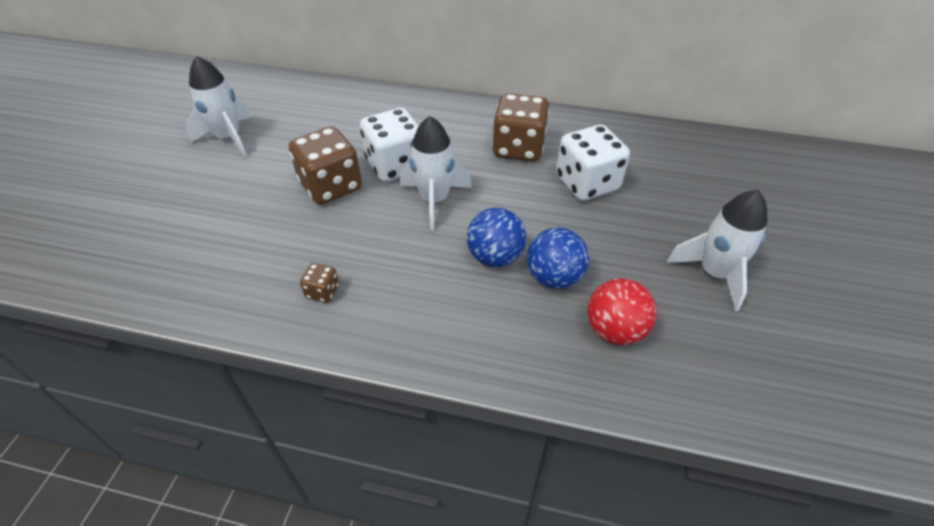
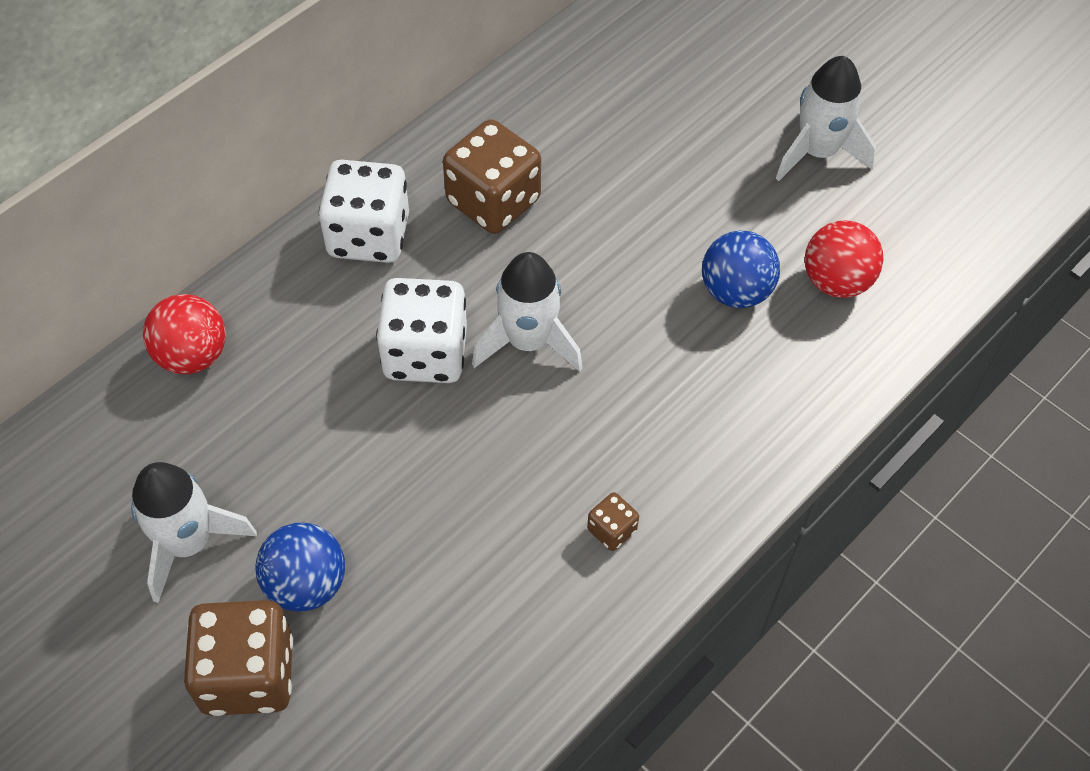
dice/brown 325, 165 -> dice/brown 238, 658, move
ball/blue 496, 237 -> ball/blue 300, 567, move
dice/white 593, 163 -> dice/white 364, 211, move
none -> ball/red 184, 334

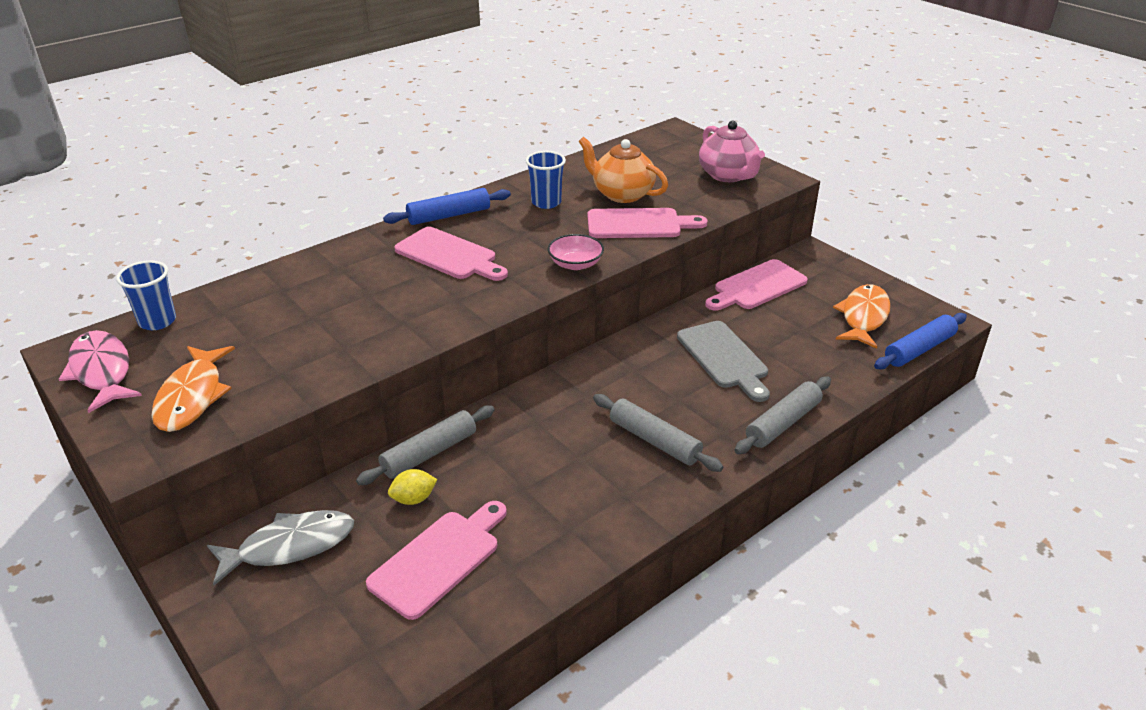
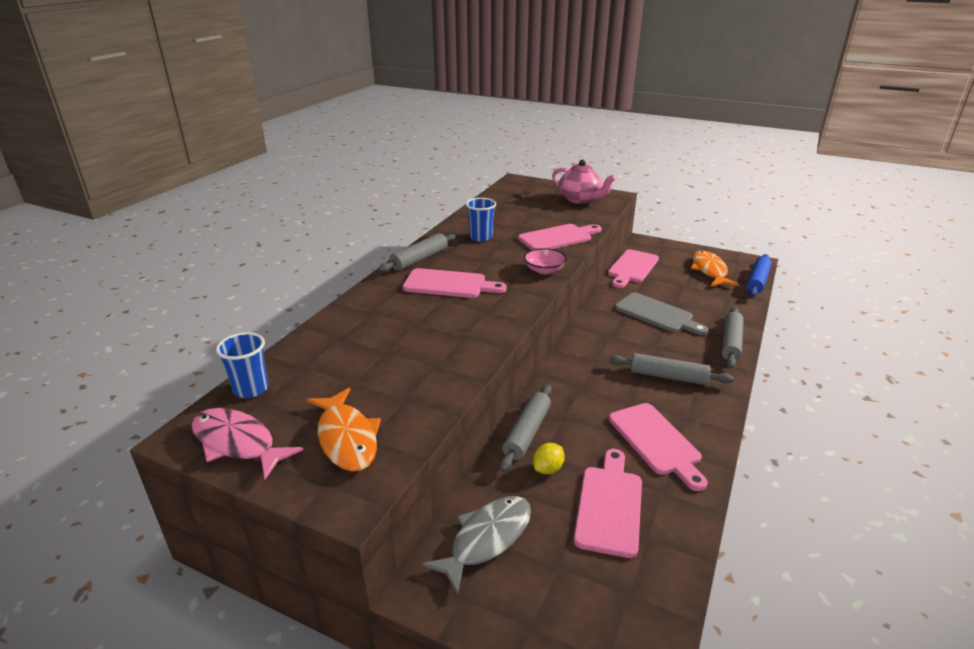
rolling pin/blue 447, 206 -> rolling pin/grey 417, 252
teapot/orange 623, 170 -> none
none -> cutting board/pink 658, 447

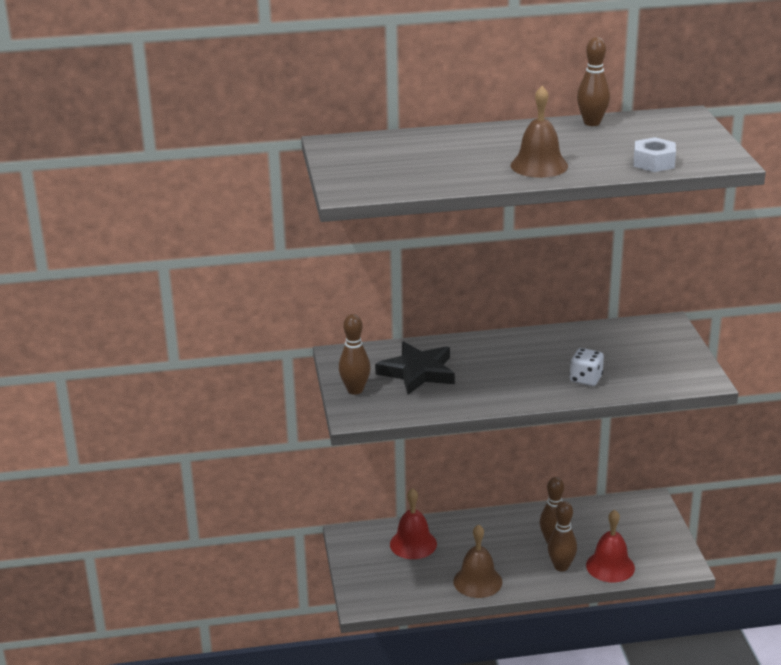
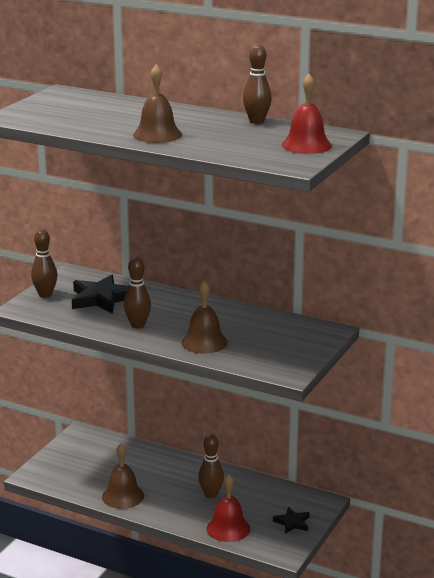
bell/red 413, 523 -> bell/red 307, 114, move
bowling pin/brown 562, 536 -> bowling pin/brown 137, 293, move
dice/white 587, 367 -> bell/brown 204, 317
nut/white 655, 154 -> none
none -> star/black 291, 520

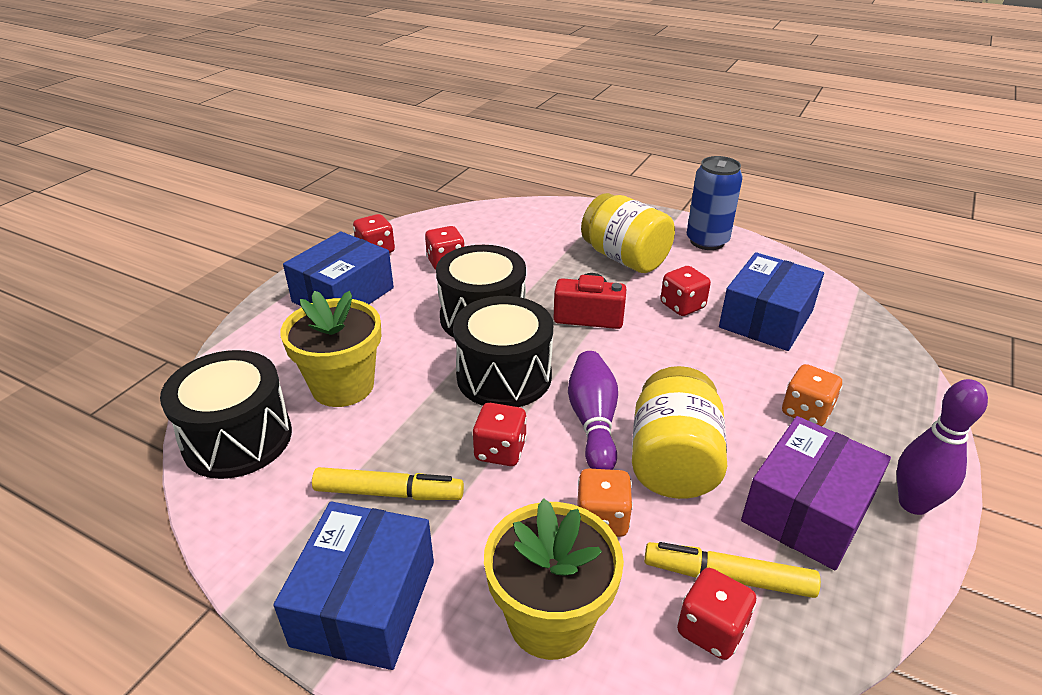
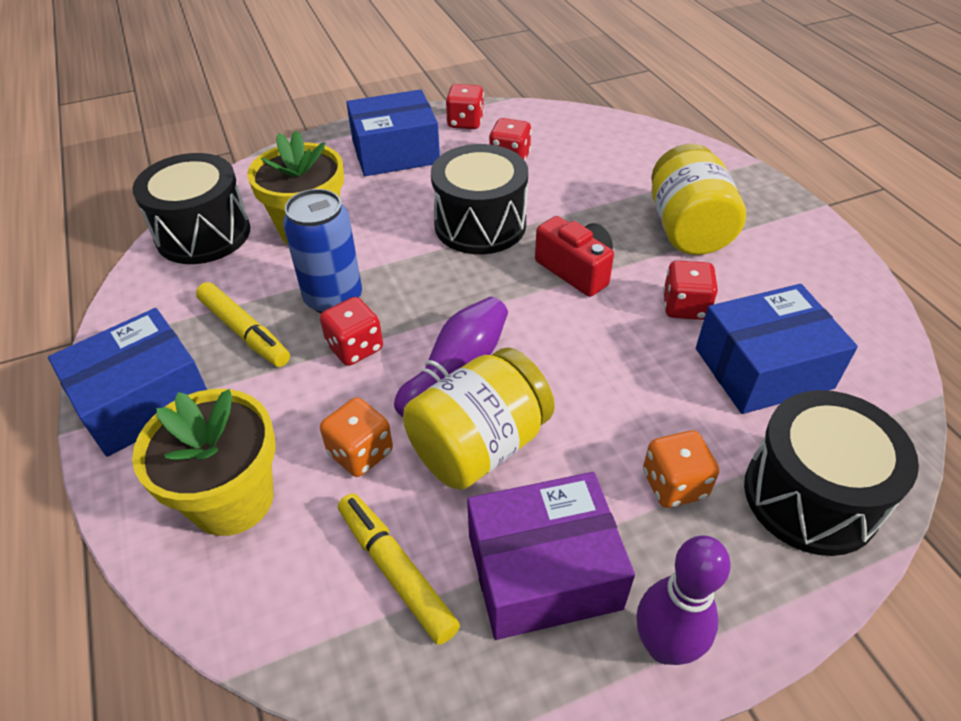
drum/black 503, 351 -> drum/black 831, 473, move
dice/red 716, 614 -> none
can/blue 715, 203 -> can/blue 322, 251, move

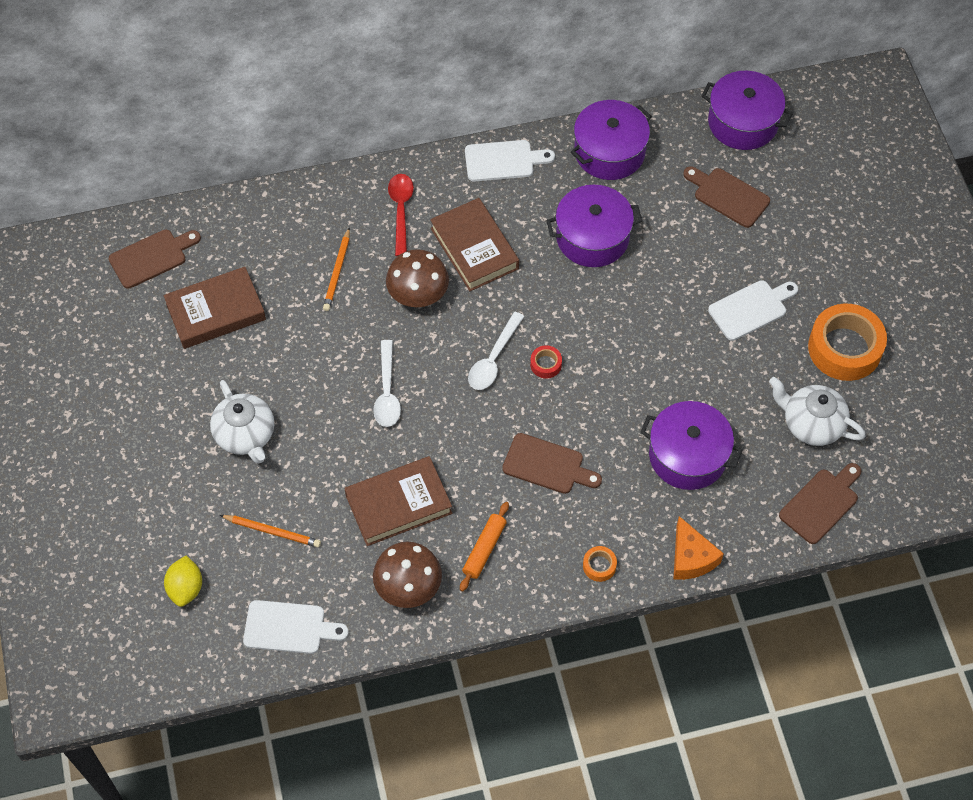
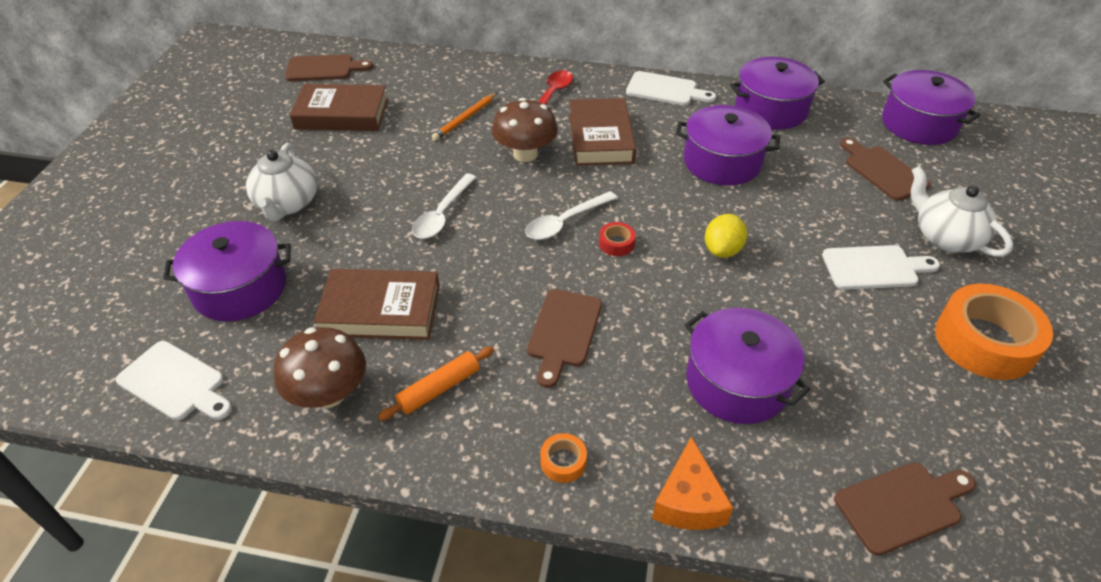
lemon/yellow 183, 581 -> lemon/yellow 726, 236, move
pencil/orange 270, 531 -> pot/purple 227, 271
cutting board/brown 552, 463 -> cutting board/brown 564, 338, 60 degrees clockwise
teapot/white 817, 411 -> teapot/white 962, 211, move

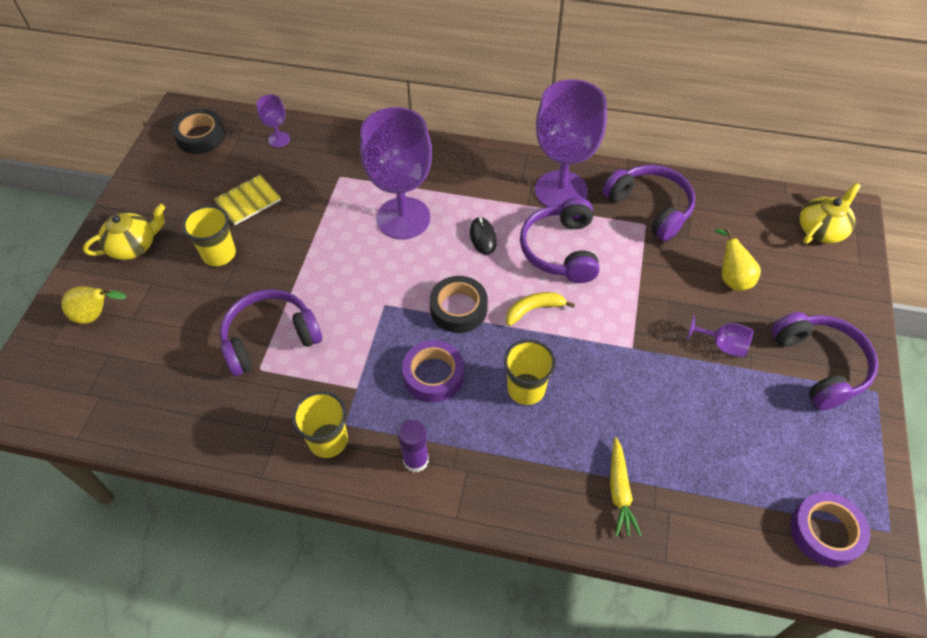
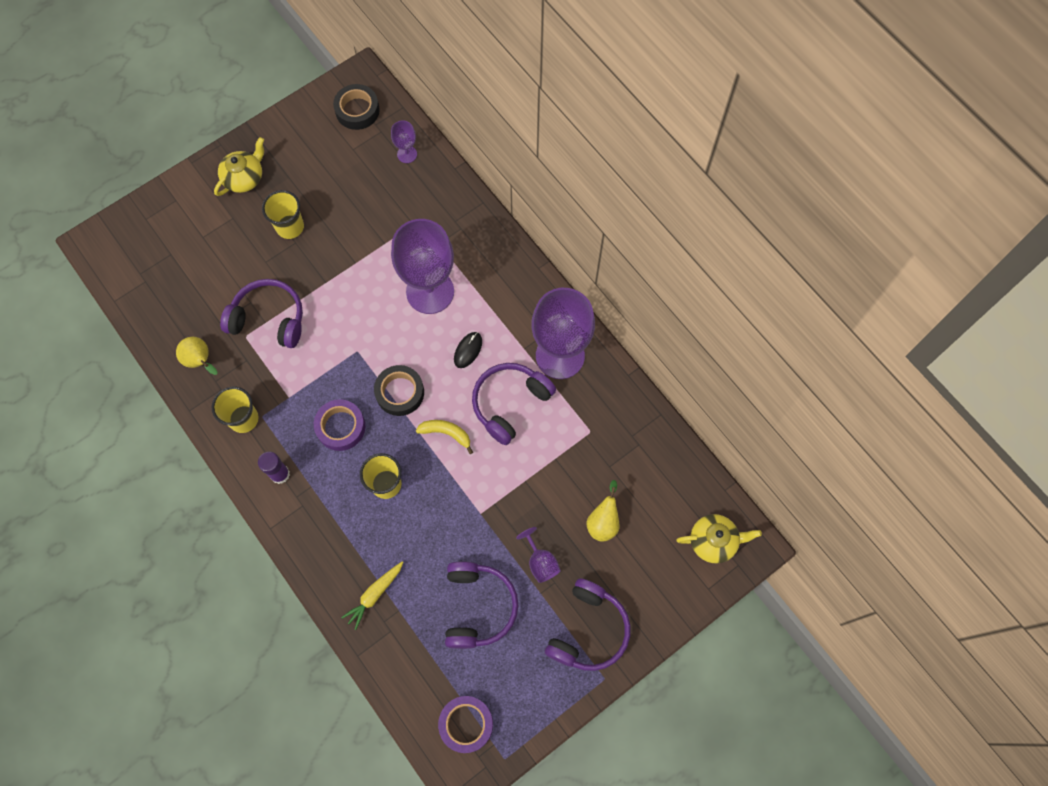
pear/yellow 93, 305 -> pear/yellow 196, 356, move
teapot/yellow 124, 232 -> teapot/yellow 239, 166, 60 degrees counterclockwise
notebook/yellow 247, 200 -> none
headphones/purple 648, 203 -> headphones/purple 481, 605, move

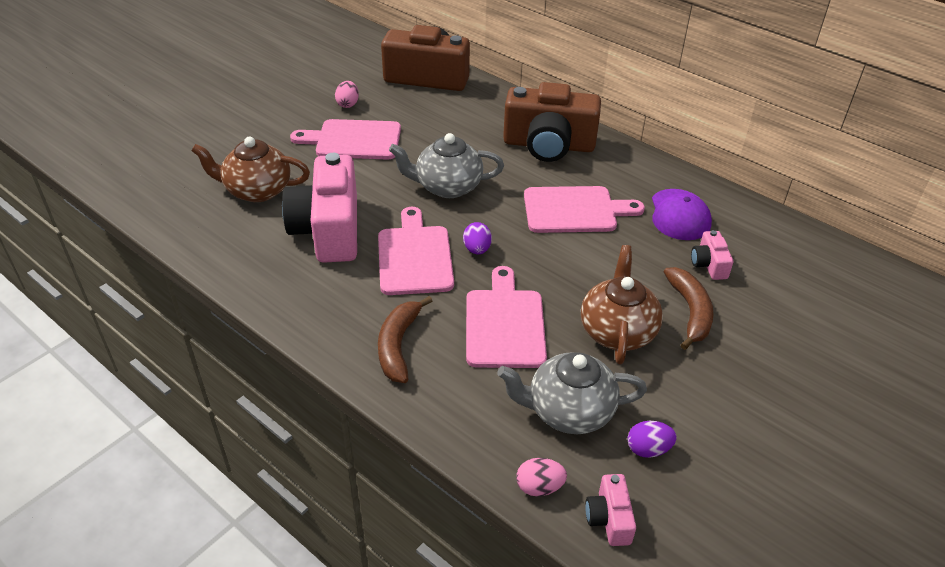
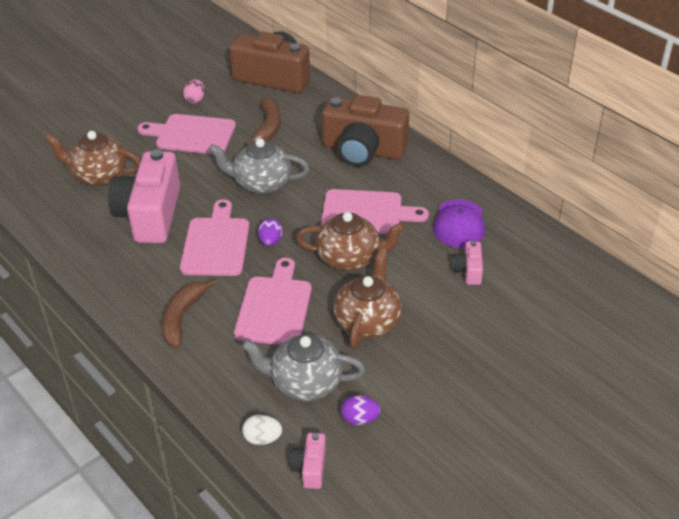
egg/pink 541, 477 -> egg/white 262, 430
banana/brown 689, 308 -> banana/brown 262, 122, move
none -> teapot/brown 350, 241

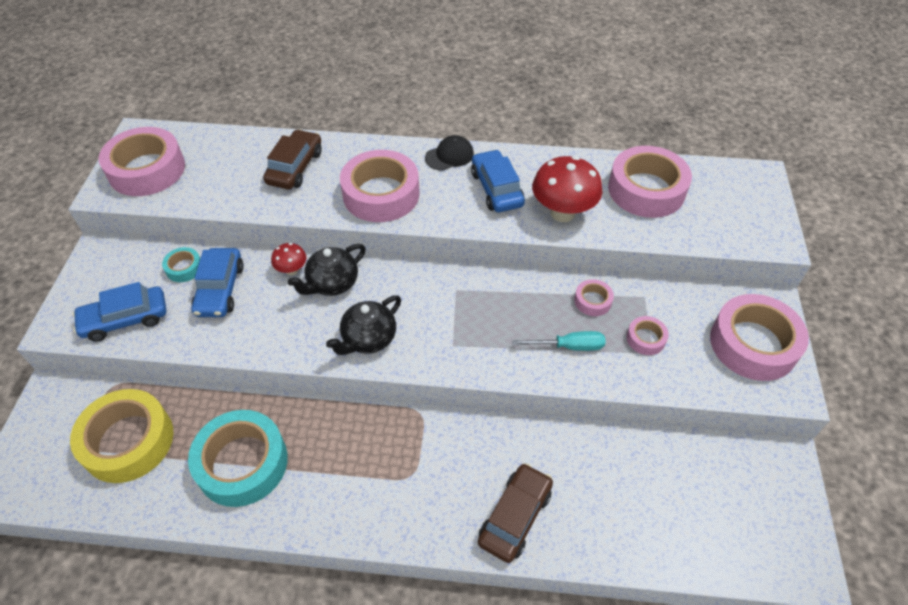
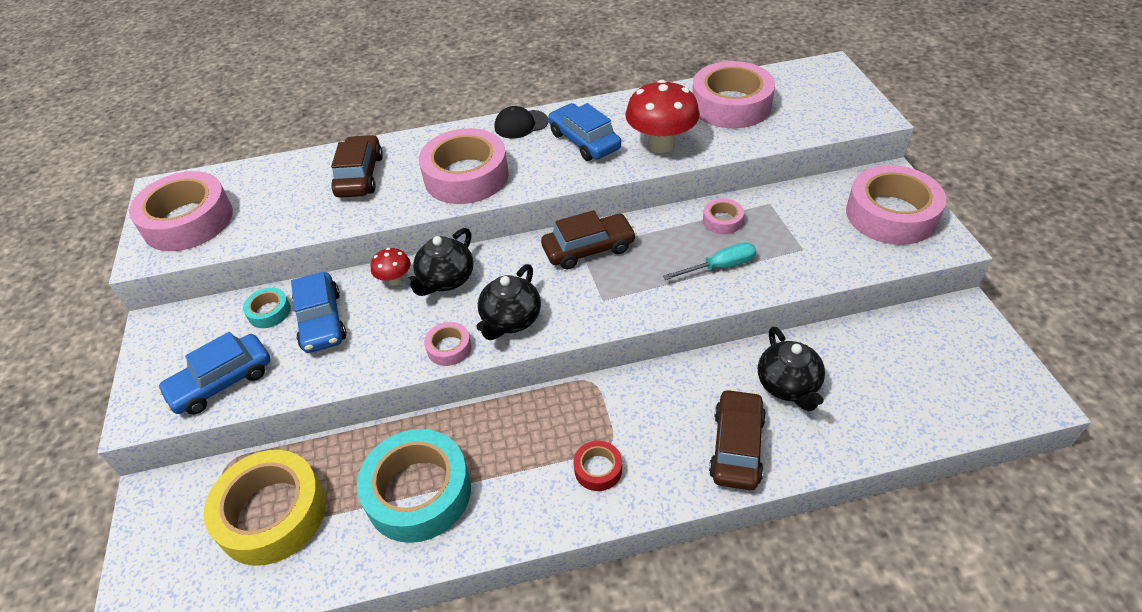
cap/black 449, 153 -> cap/black 522, 122, 150 degrees counterclockwise
tape/pink 648, 335 -> tape/pink 447, 344, move
none -> car/brown 588, 239
none -> tape/red 598, 466
none -> teapot/black 791, 368

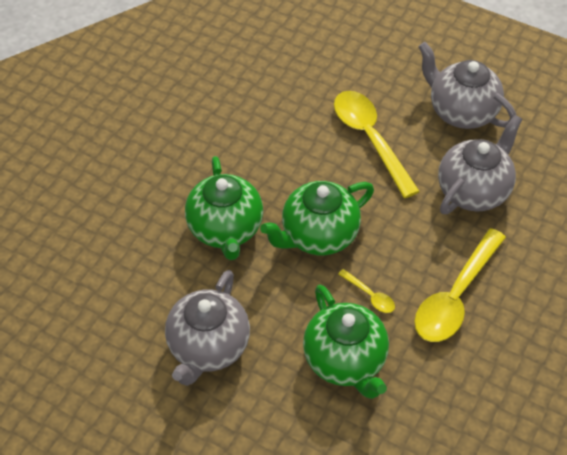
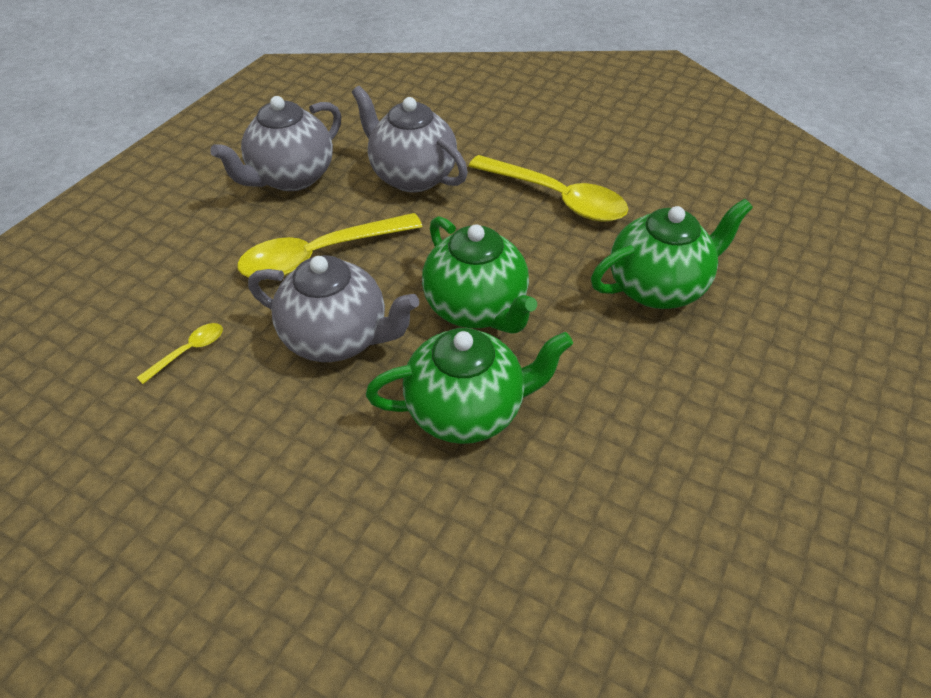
teapot/grey 207, 328 -> teapot/grey 333, 308, move
spoon/yellow 366, 291 -> spoon/yellow 179, 353, move

